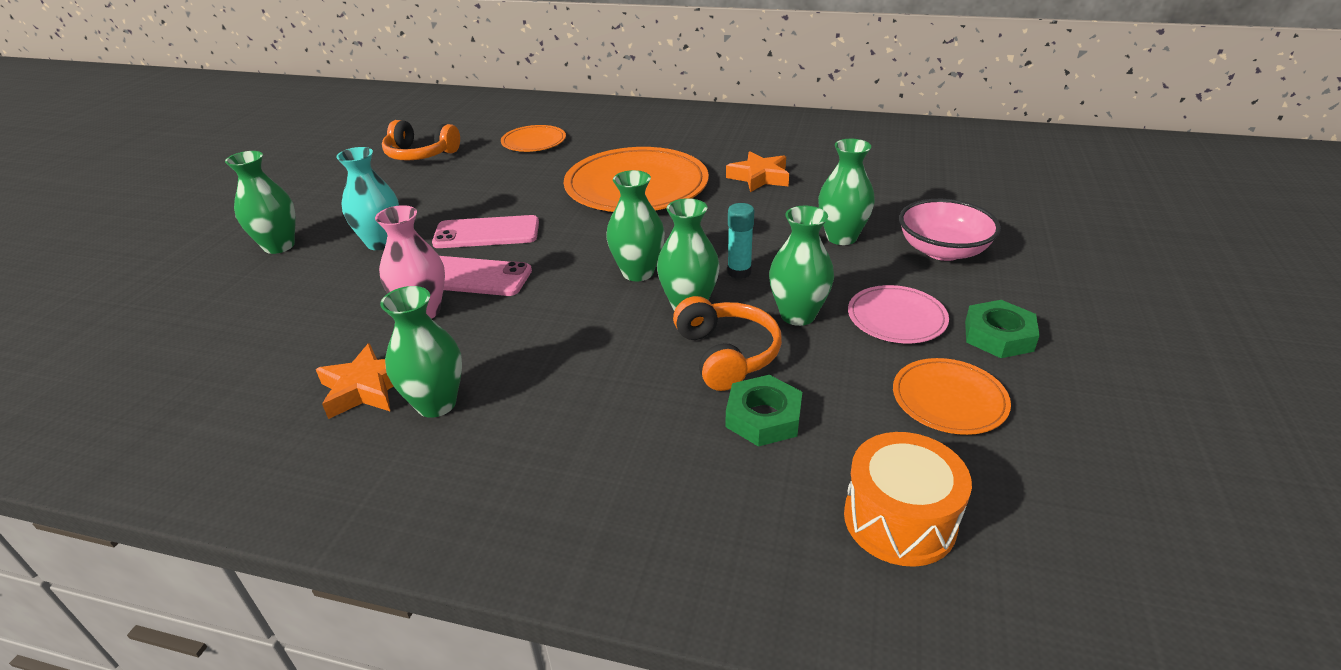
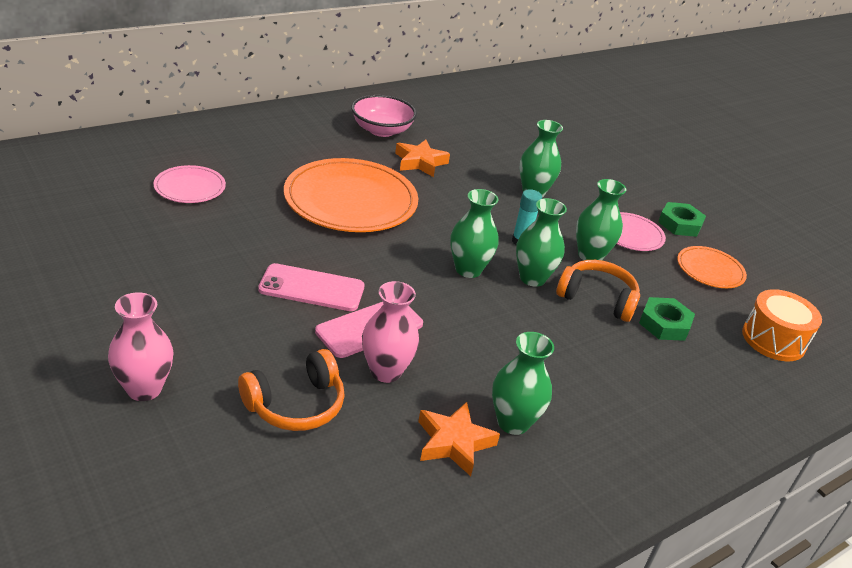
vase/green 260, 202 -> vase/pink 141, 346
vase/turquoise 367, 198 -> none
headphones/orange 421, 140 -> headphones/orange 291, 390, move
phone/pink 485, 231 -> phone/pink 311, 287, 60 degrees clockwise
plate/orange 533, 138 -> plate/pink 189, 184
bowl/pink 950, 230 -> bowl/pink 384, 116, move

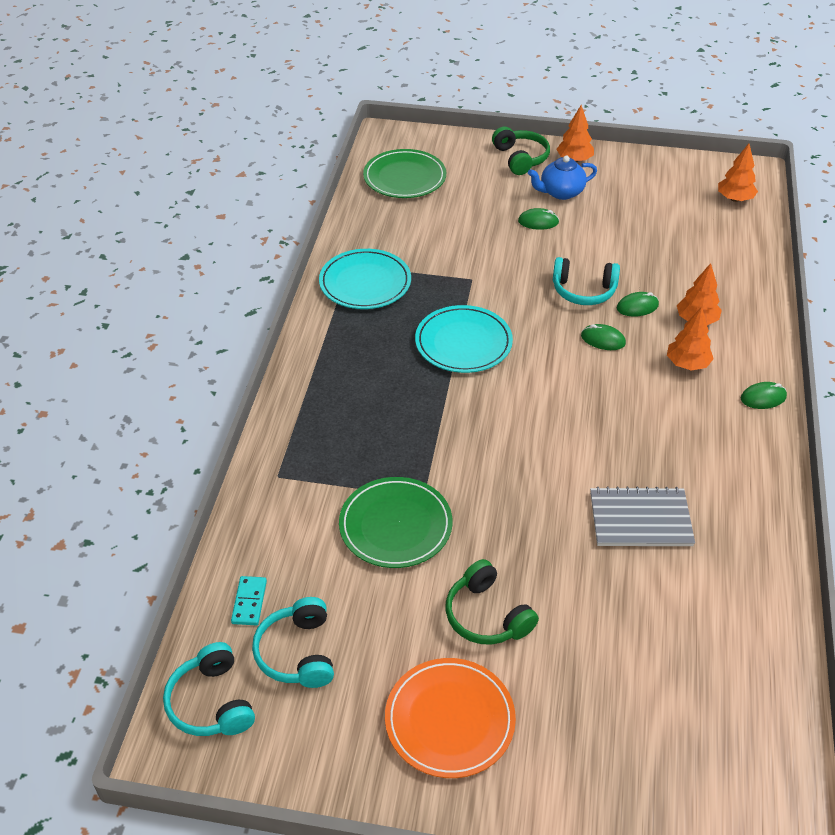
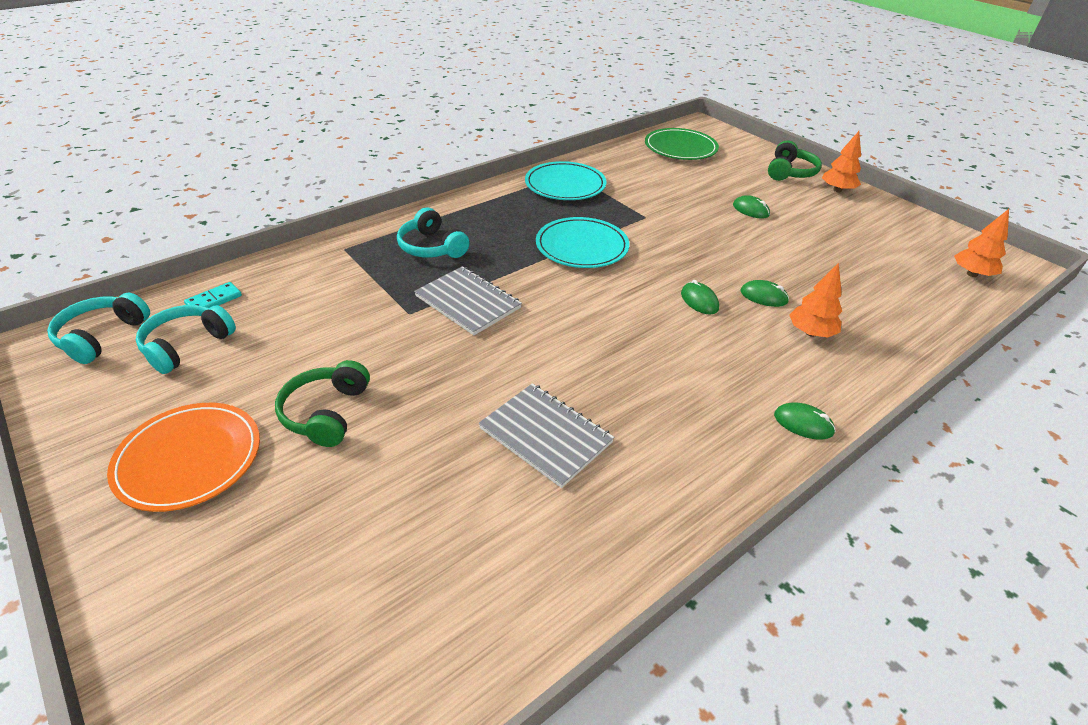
plate/green 396, 522 -> none
teapot/blue 562, 178 -> none
headphones/turquoise 586, 281 -> headphones/turquoise 433, 232, move
tree/orange 690, 339 -> none
none -> notebook/grey 468, 300

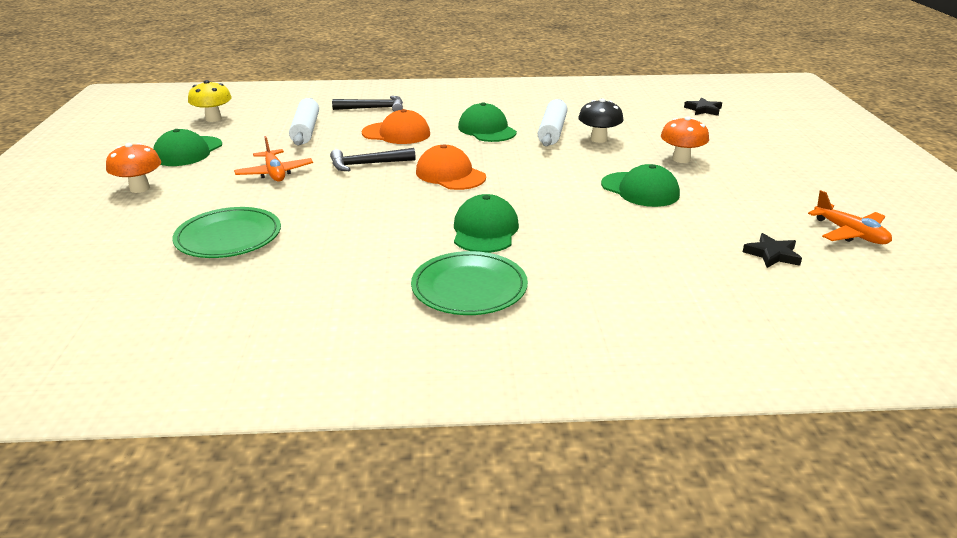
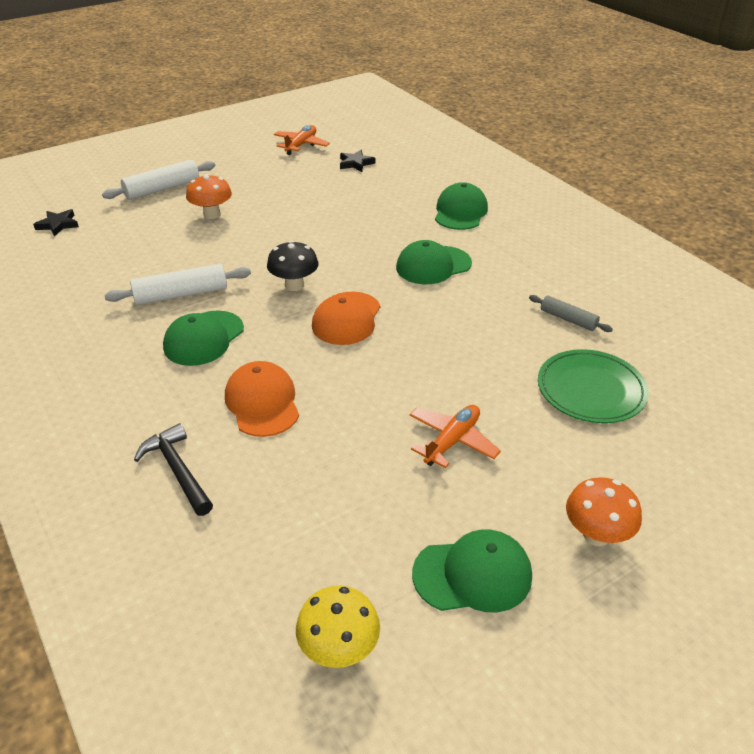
rolling pin/white 304, 122 -> rolling pin/white 158, 180, move
hammer/black 373, 159 -> none
plate/green 469, 283 -> none
mushroom/black 600, 120 -> mushroom/black 293, 265, move
cap/green 640, 185 -> cap/green 461, 206, move
none -> rolling pin/grey 571, 313

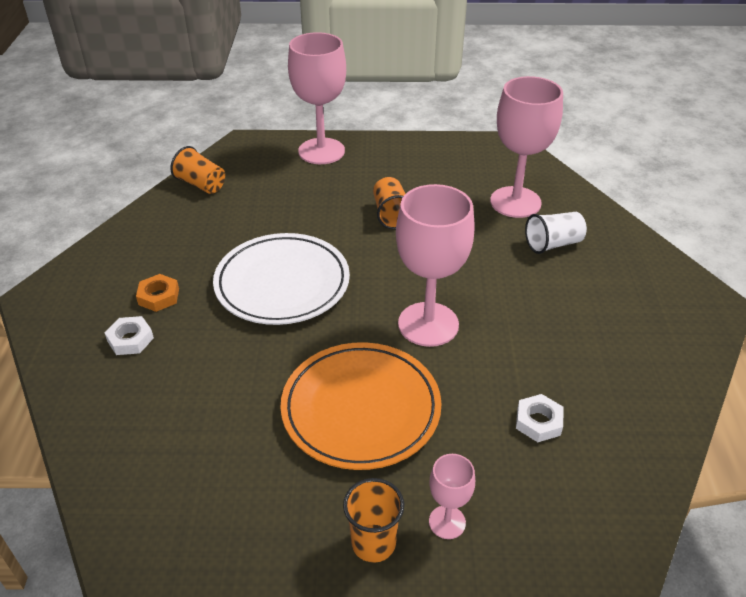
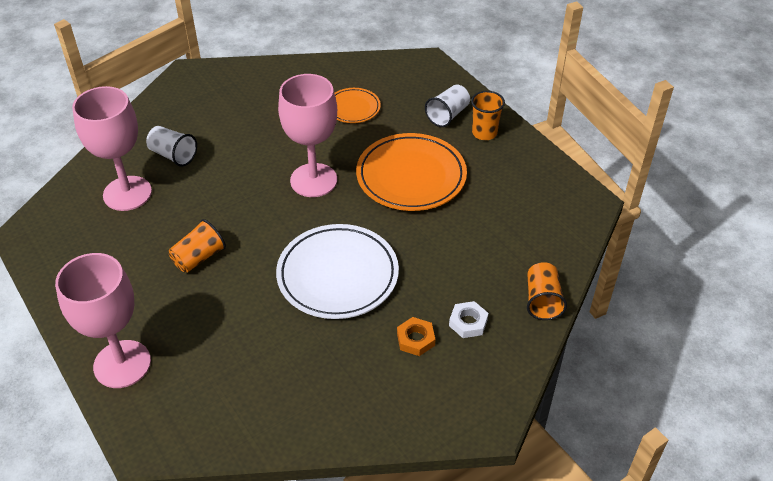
cup/orange 197, 170 -> cup/orange 547, 291, move
goblet/pink 452, 496 -> cup/white 447, 106
nut/white 540, 418 -> plate/orange 358, 105

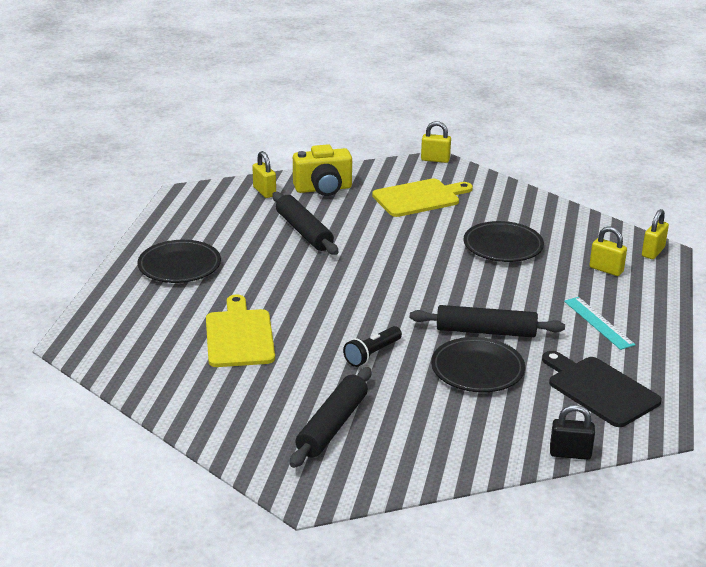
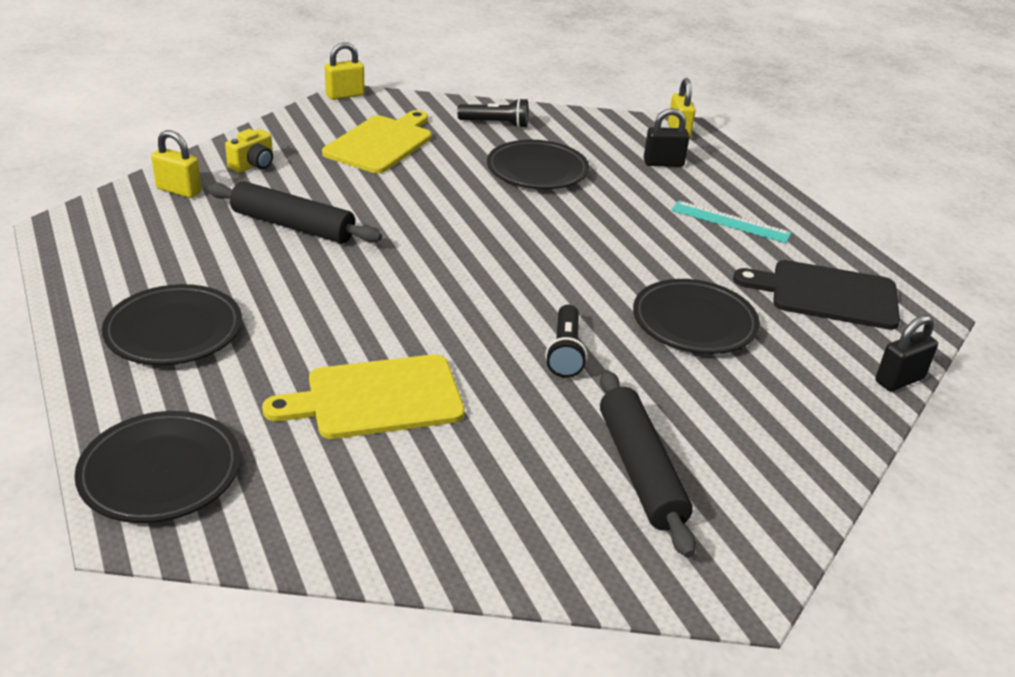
cutting board/yellow 240, 331 -> cutting board/yellow 363, 396, 60 degrees counterclockwise
camera/yellow 322, 170 -> camera/yellow 249, 151, x0.57
rolling pin/black 487, 321 -> none
padlock/yellow 608, 251 -> padlock/black 667, 137
none -> plate/black 158, 467
none -> flashlight/black 492, 113

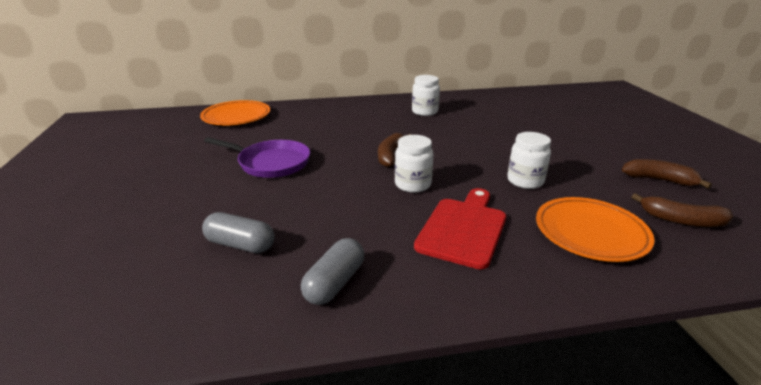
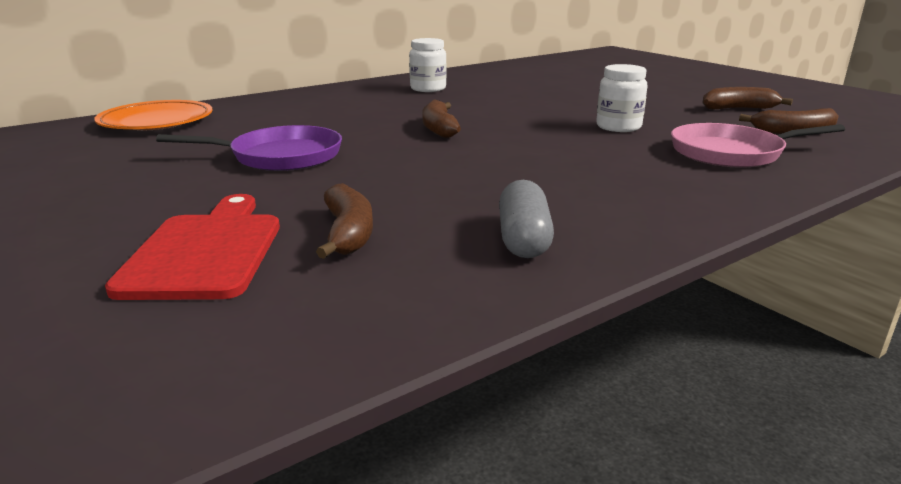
capsule/grey 238, 232 -> banana/brown 344, 221
jar/white 414, 164 -> none
cutting board/red 460, 228 -> cutting board/red 192, 247, move
plate/orange 595, 229 -> pan/pink 758, 145

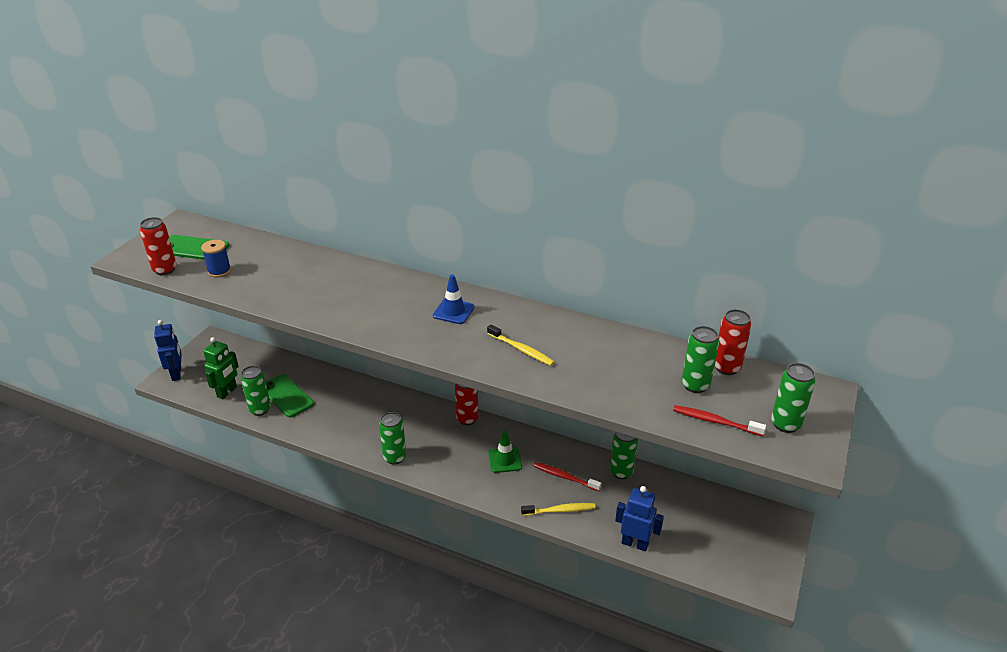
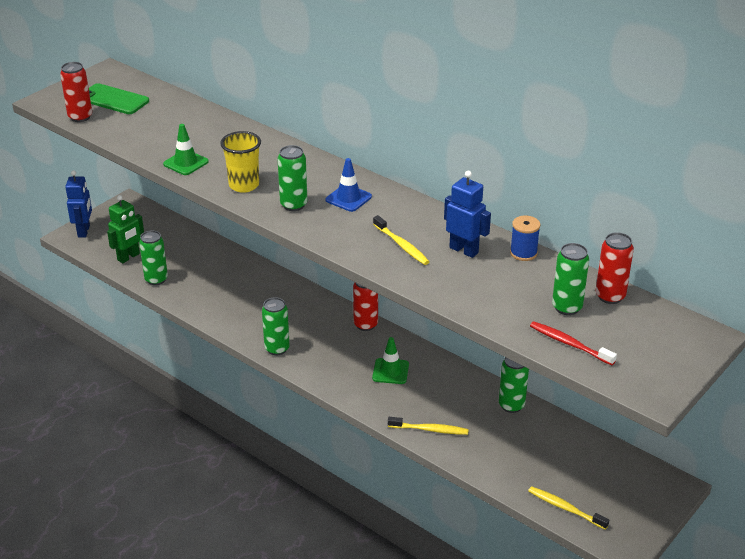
spool/blue 216, 258 -> spool/blue 525, 238, move
phone/green 290, 395 -> none
toothbrush/red 568, 476 -> none
robot/blue 639, 518 -> robot/blue 467, 214, move
can/green 793, 398 -> can/green 292, 178, move
none -> traffic cone/green 186, 149
none -> cup/yellow 240, 162
none -> toothbrush/yellow 568, 508

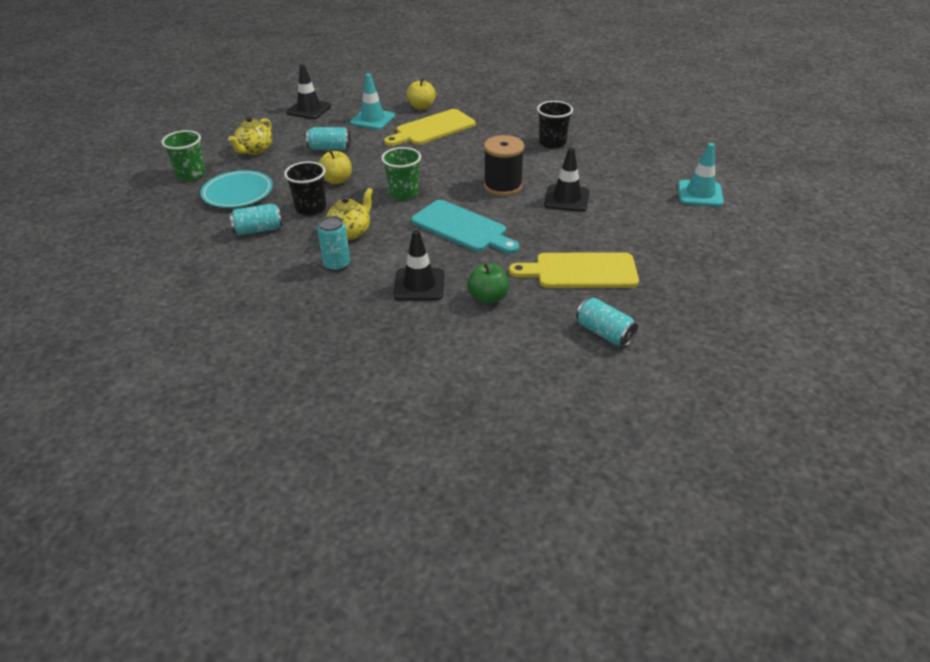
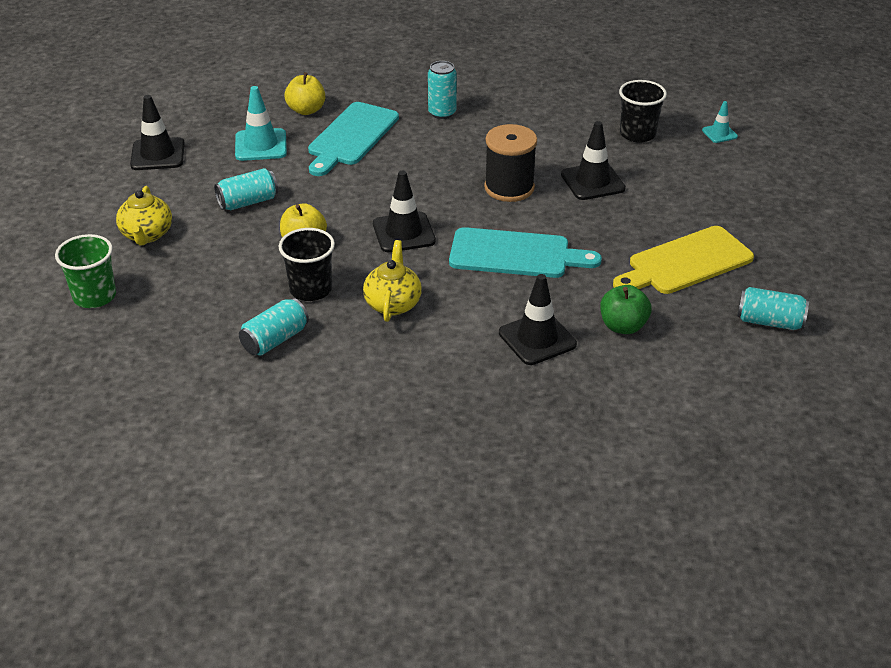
plate/turquoise 237, 189 -> none
can/turquoise 333, 244 -> can/turquoise 442, 90, move
cup/green 401, 173 -> traffic cone/black 404, 211
cutting board/yellow 430, 127 -> cutting board/turquoise 353, 139
cup/black 555, 125 -> cup/black 643, 111, move
traffic cone/turquoise 701, 174 -> traffic cone/turquoise 720, 122, x0.56

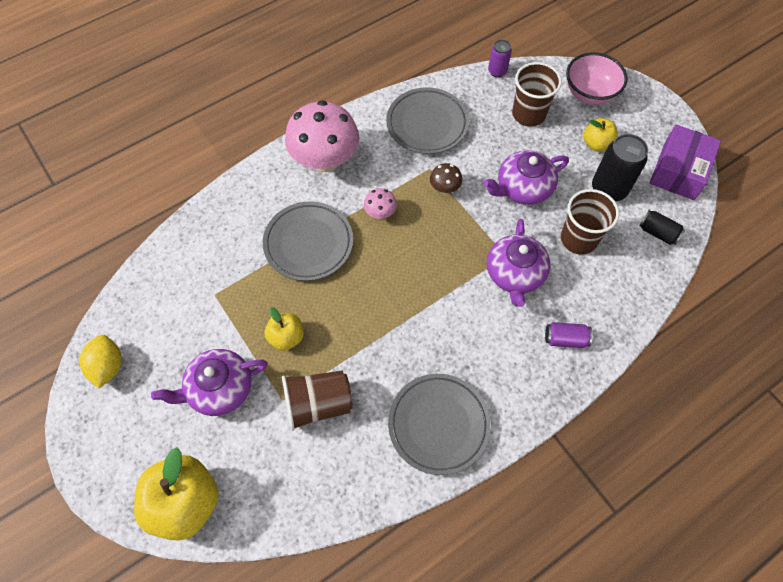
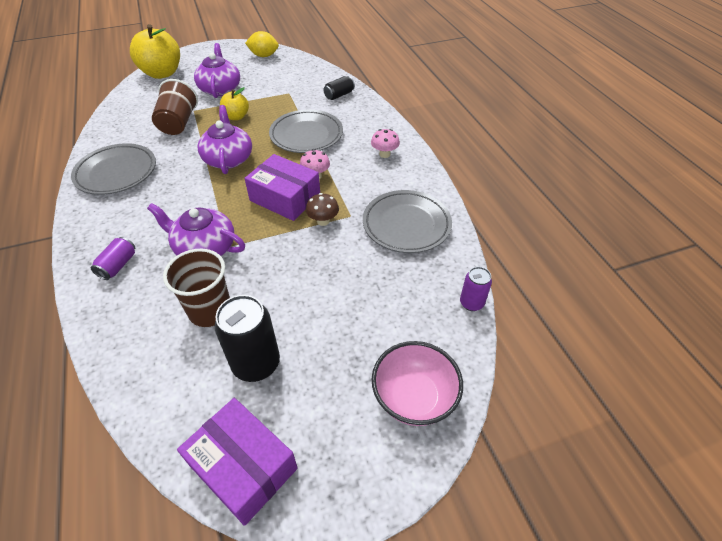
mushroom/pink 322, 136 -> mushroom/pink 385, 143, x0.44
teapot/purple 526, 177 -> teapot/purple 224, 139, move
cup/brown 537, 94 -> none
apple/yellow 600, 135 -> none
can/black 662, 227 -> can/black 339, 88, move
none -> box/purple 282, 187

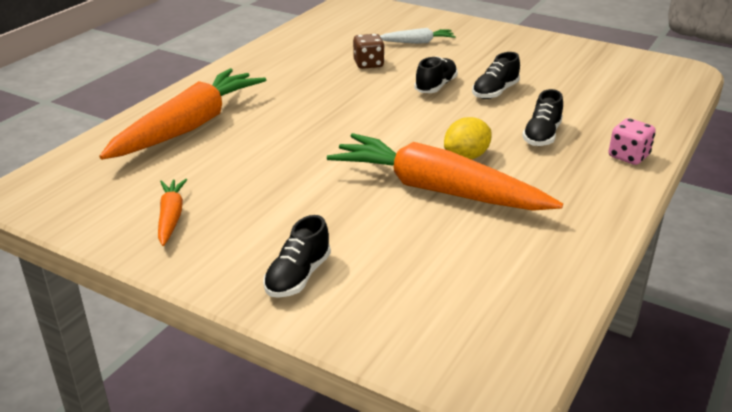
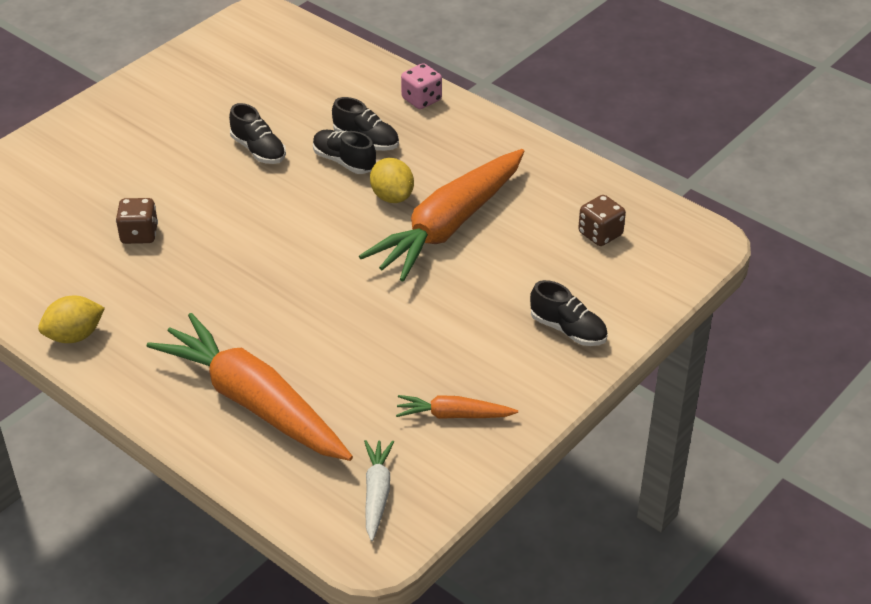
carrot/white 418, 36 -> carrot/white 379, 490, move
shoe/black 436, 74 -> shoe/black 344, 152, move
none -> lemon/yellow 71, 319
none -> dice/brown 602, 220

